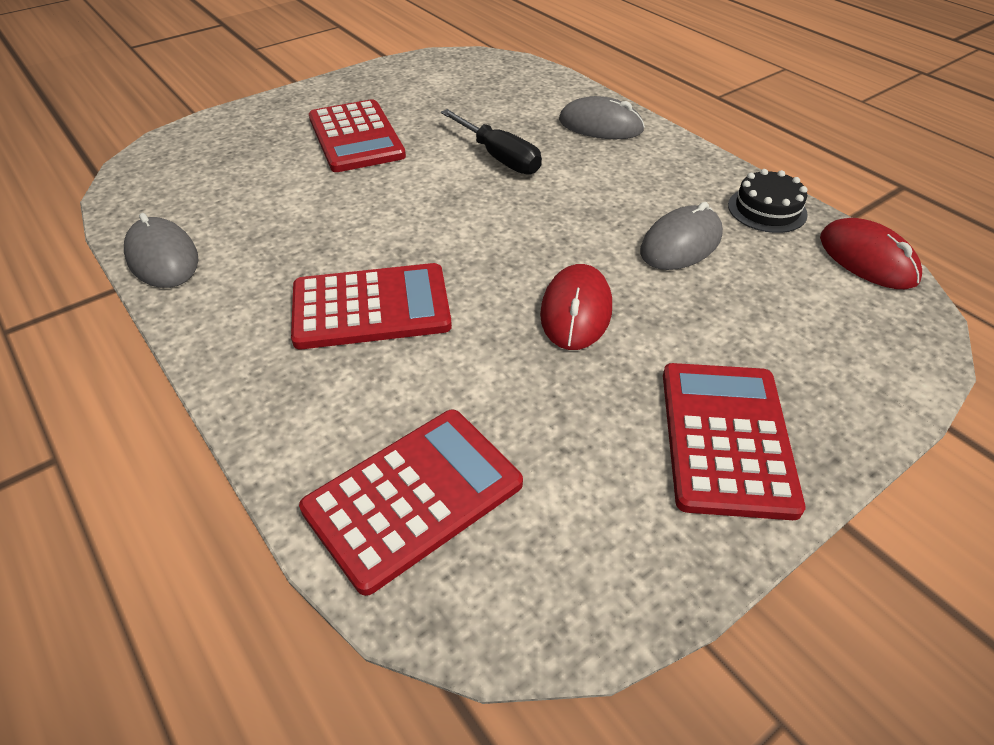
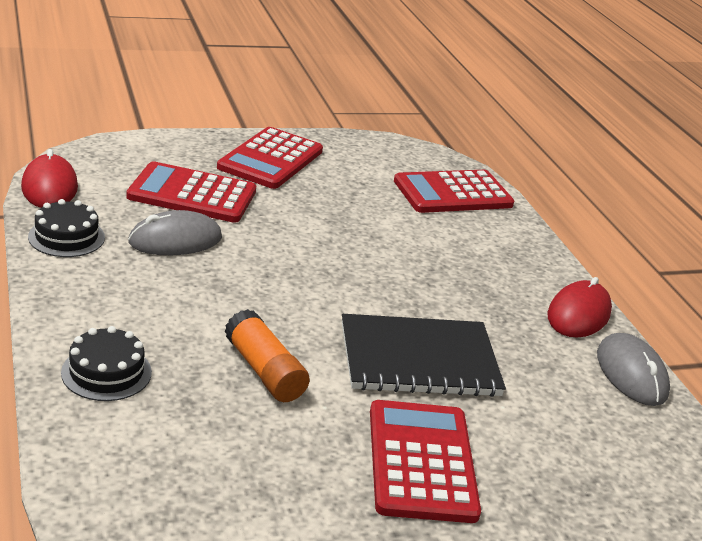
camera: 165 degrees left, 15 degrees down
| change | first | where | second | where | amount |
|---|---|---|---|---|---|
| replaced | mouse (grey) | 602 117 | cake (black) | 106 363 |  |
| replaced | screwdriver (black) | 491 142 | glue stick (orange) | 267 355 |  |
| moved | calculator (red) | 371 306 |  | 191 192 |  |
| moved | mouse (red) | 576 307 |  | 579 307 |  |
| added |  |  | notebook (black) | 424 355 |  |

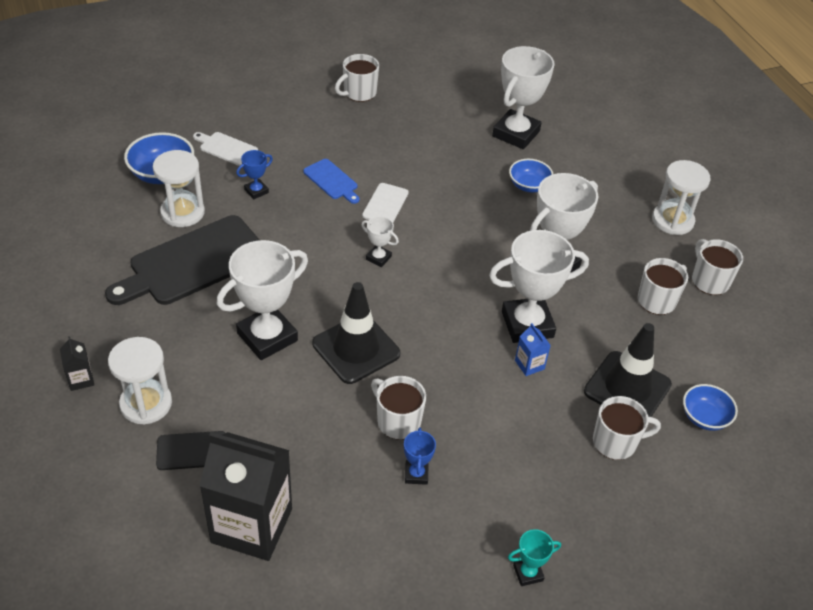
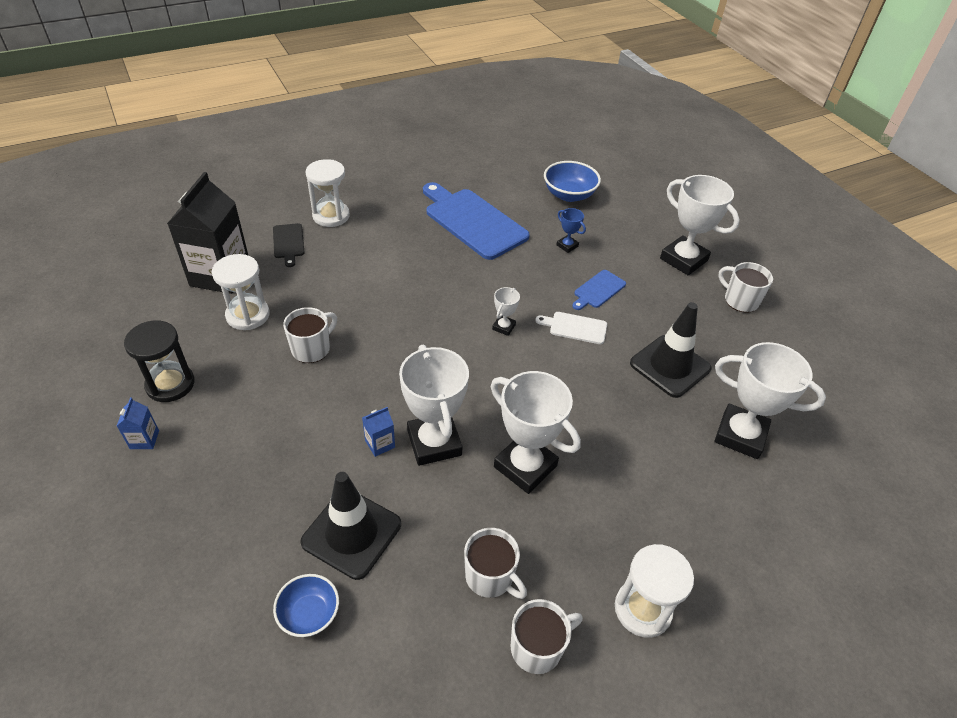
camera: 85 degrees right, 0 degrees up
| change | first | where | second | where | amount |
|---|---|---|---|---|---|
| removed | cutting board (white) | 225 149 |  |  |  |
| moved | hourglass (white) | 179 188 |  | 241 292 |  |
| removed | bowl (blue) | 531 175 |  |  |  |
| recoloured | cutting board (black) | 182 260 | cutting board (blue) | 476 221 |  |
| moved | trophy (white) | 262 300 |  | 700 225 |  |
| moved | traffic cone (black) | 356 333 |  | 670 350 |  |
| removed | carton (black) | 77 363 |  |  |  |
| removed | mug (white) | 627 428 |  |  |  |
| removed | trophy (blue) | 420 456 |  |  |  |
| replaced | trophy (turquoise) | 534 557 | carton (blue) | 138 423 |  |
| added |  |  | hourglass (black) | 159 361 |  |

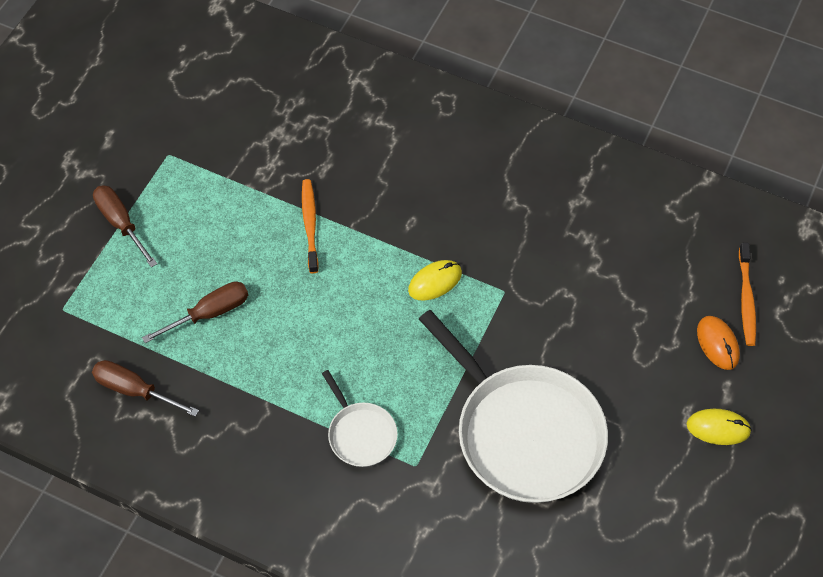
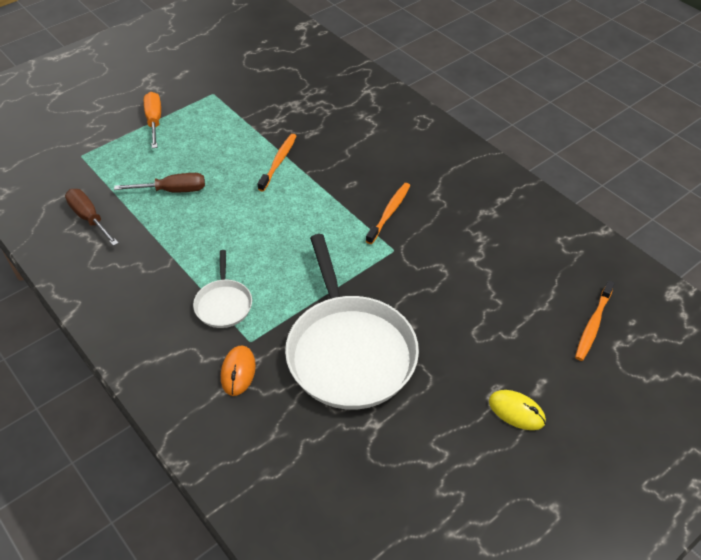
camera: 25 degrees right, 10 degrees down
| change | first | where | second | where | amount |
|---|---|---|---|---|---|
| recoloured | screwdriver (brown) | 125 226 | screwdriver (orange) | 152 120 |  |
| removed | mouse (yellow) | 435 280 |  |  |  |
| moved | mouse (orange) | 718 343 |  | 238 371 |  |
| added |  |  | toothbrush (orange) | 388 213 |  |

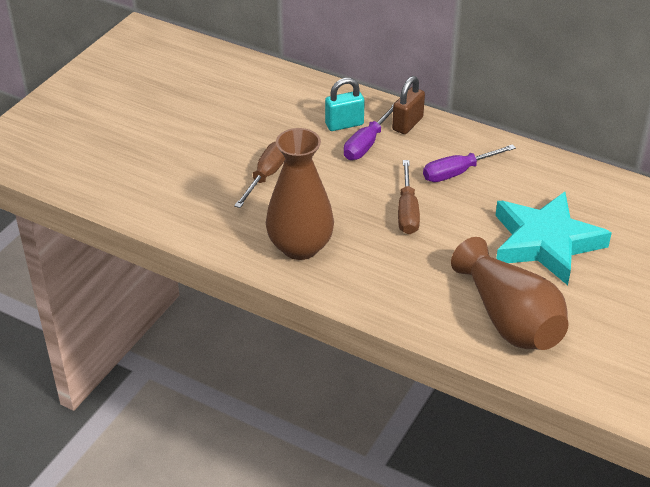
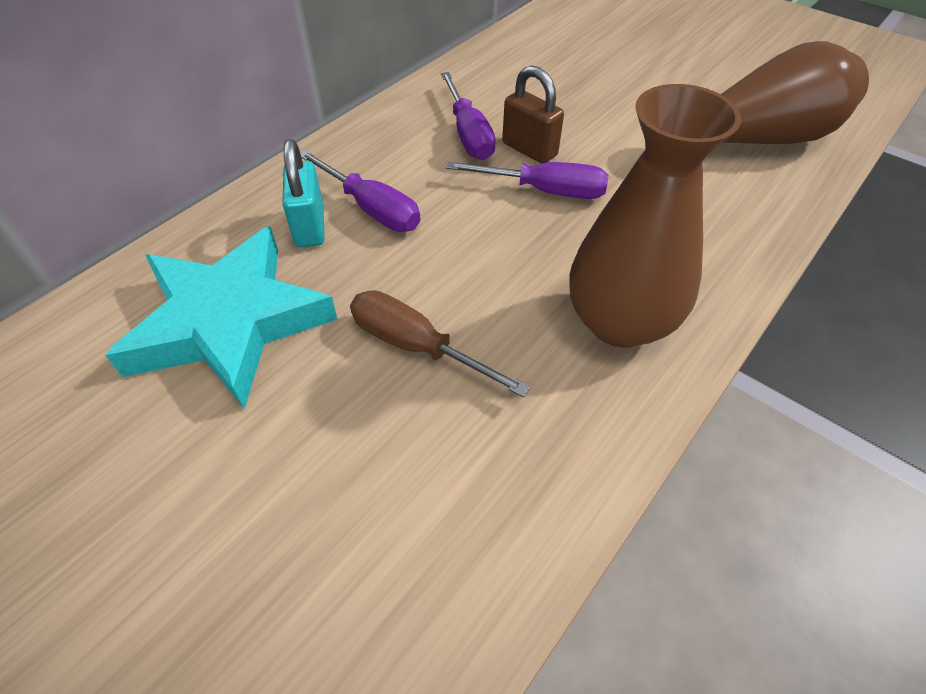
camera: 80 degrees left, 10 degrees up
| change | first | where | second | where | amount |
|---|---|---|---|---|---|
| moved | padlock (brown) | 408 105 |  | 533 114 |  |
| recoloured | screwdriver (brown) | 409 197 | screwdriver (purple) | 527 180 |  |
| moved | star (turquoise) | 553 238 |  | 221 317 |  |

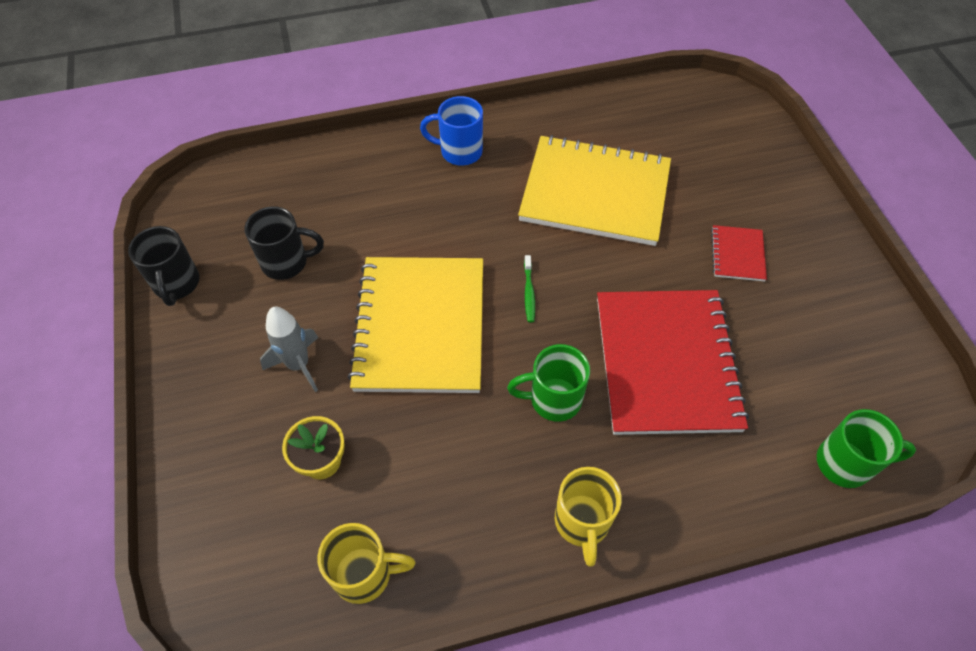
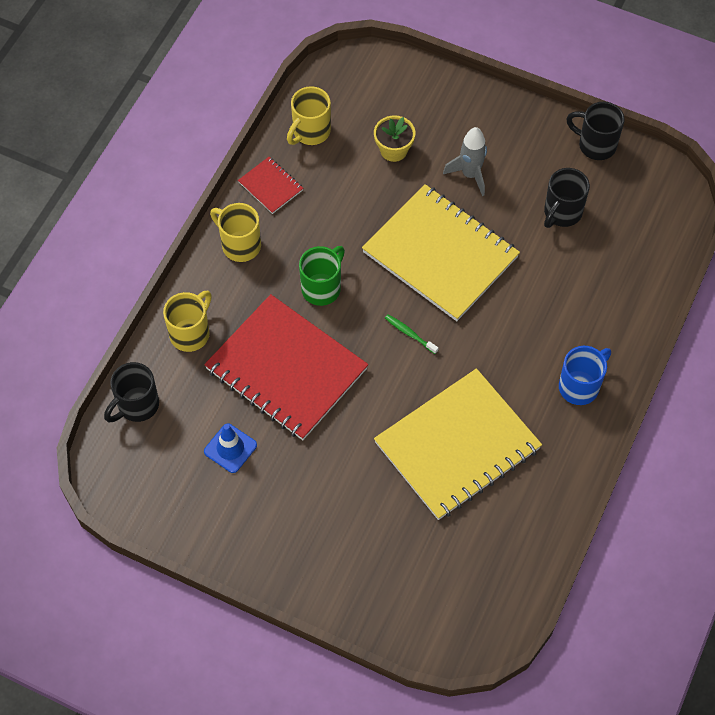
camera: 130 degrees right, 5 degrees up
| change | first | where | second | where | amount |
|---|---|---|---|---|---|
| moved | notebook (red) | 739 253 |  | 270 185 |  |
| recoloured | mug (green) | 866 448 | mug (black) | 131 392 |  |
| added |  |  | mug (yellow) | 187 321 |  |
| added |  |  | traffic cone (blue) | 230 448 |  |

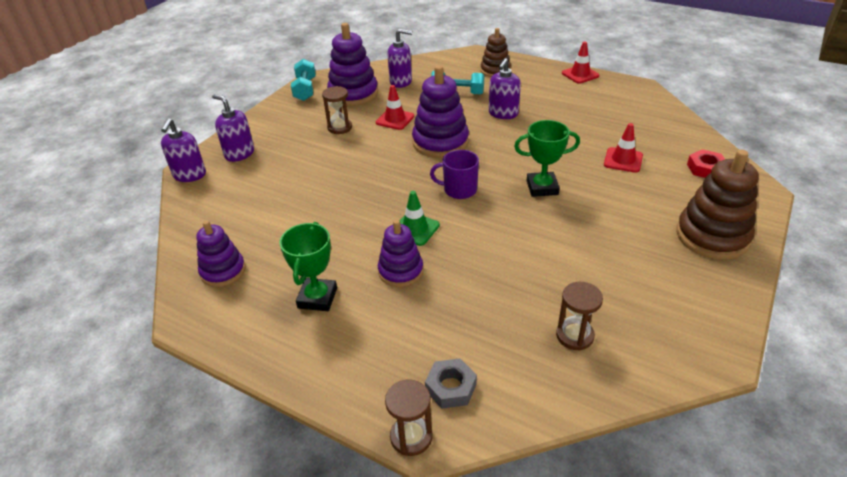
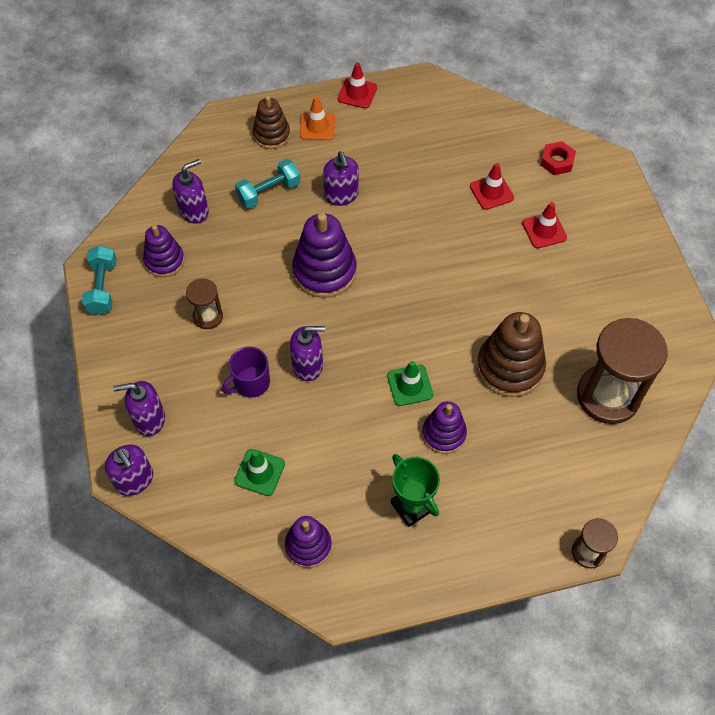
camera: 45 degrees left, 20 degrees up
| change | first | where | second | where | amount |
|---|---|---|---|---|---|
| resized | stacking toy (purple) | 352 64 |  | 164 251 | x0.63 |
| turned | dumbbell (turquoise) | 303 80 |  | 99 280 | 45 degrees clockwise |
| moved | traffic cone (red) | 394 107 |  | 544 225 |  |
| removed | trophy (green) | 547 158 |  |  |  |
| moved | mug (purple) | 454 174 |  | 246 372 |  |
| moved | stacking toy (brown) | 717 205 |  | 511 354 |  |
| resized | hourglass (brown) | 579 316 |  | 622 371 | x2.02 |
| removed | nut (grey) | 451 383 |  |  |  |
| added |  |  | traffic cone (orange) | 317 118 |  |
| added |  |  | soap dispenser (purple) | 307 353 |  |
| added |  |  | traffic cone (green) | 259 472 |  |

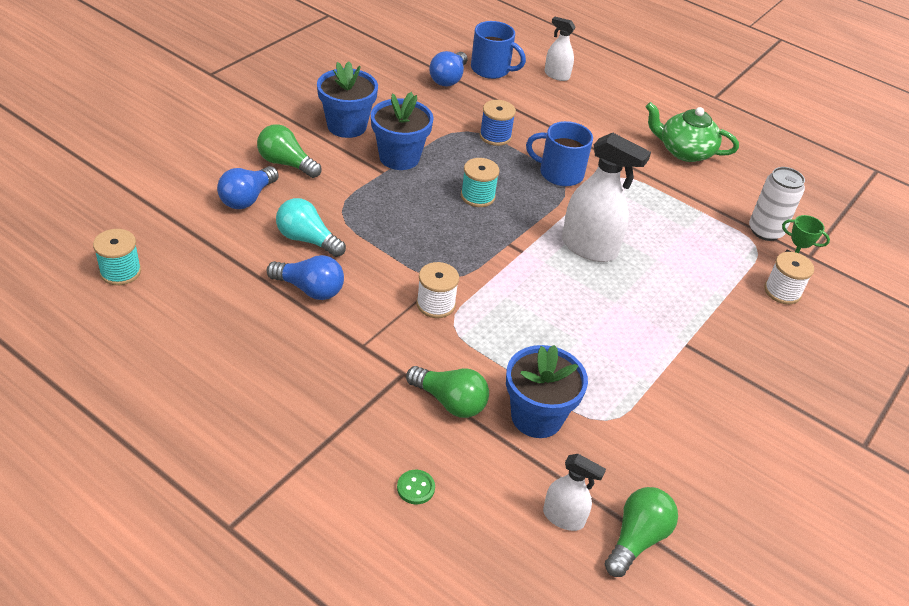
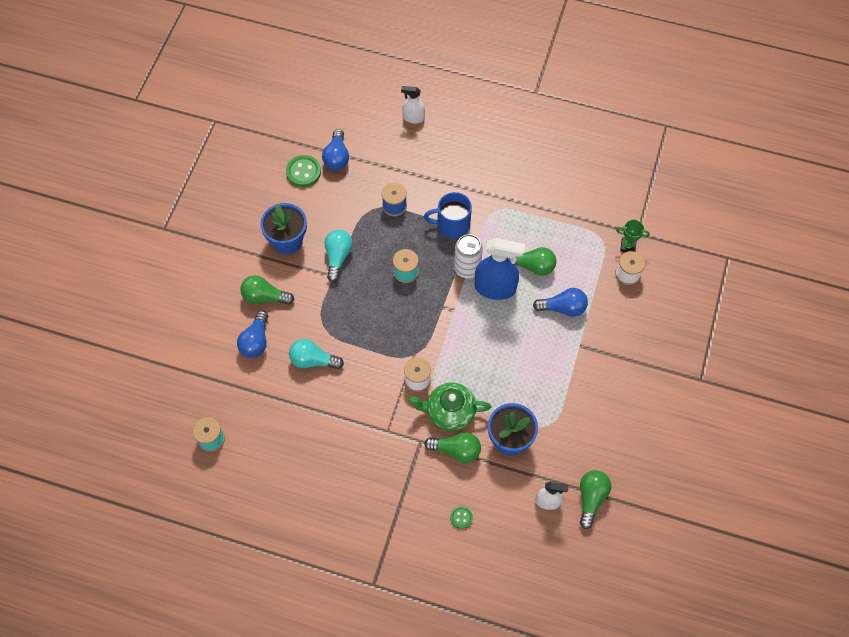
camera: 15 degrees left, 20 degrees up
| change | first | where | second | where | amount |
|---|---|---|---|---|---|
| removed | mug (blue) | 498 50 |  |  |  |
| replaced | flower pot (blue) | 402 131 | light bulb (turquoise) | 339 256 |  |
| moved | teapot (green) | 692 132 |  | 449 406 |  |
| recoloured | spray bottle (white) | 606 197 | spray bottle (blue) | 500 269 |  |
| moved | can (white) | 777 204 |  | 468 256 |  |
| moved | light bulb (blue) | 305 277 |  | 560 302 |  |
| added |  |  | button (green) | 303 171 |  |
| added |  |  | light bulb (green) | 532 261 |  |

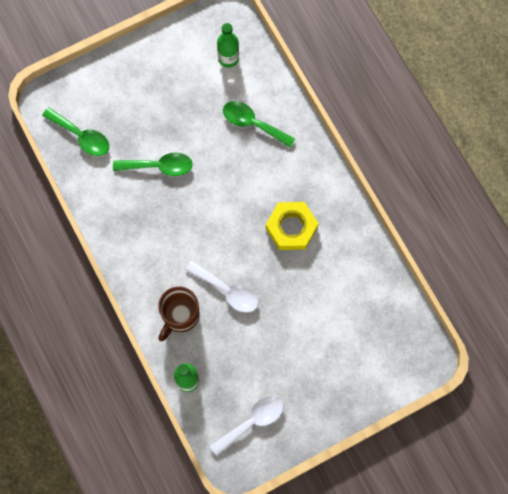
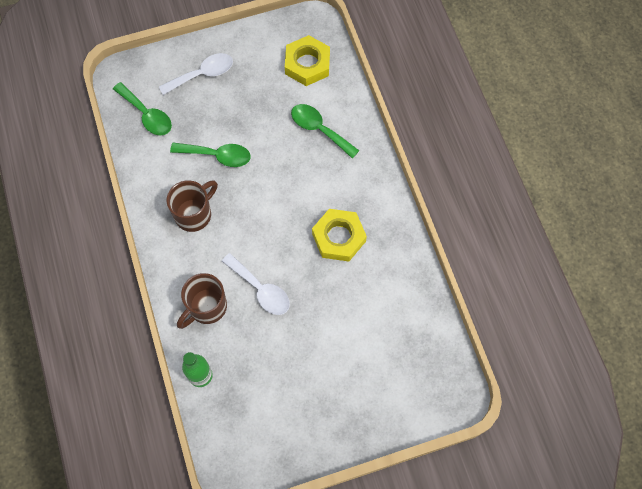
camera: 10 degrees right, 5 degrees down
| change | first | where | second | where | amount |
|---|---|---|---|---|---|
| replaced | bottle (green) | 228 45 | nut (yellow) | 307 60 |  |
| moved | spoon (white) | 247 425 |  | 196 74 |  |
| added |  |  | mug (brown) | 192 206 |  |

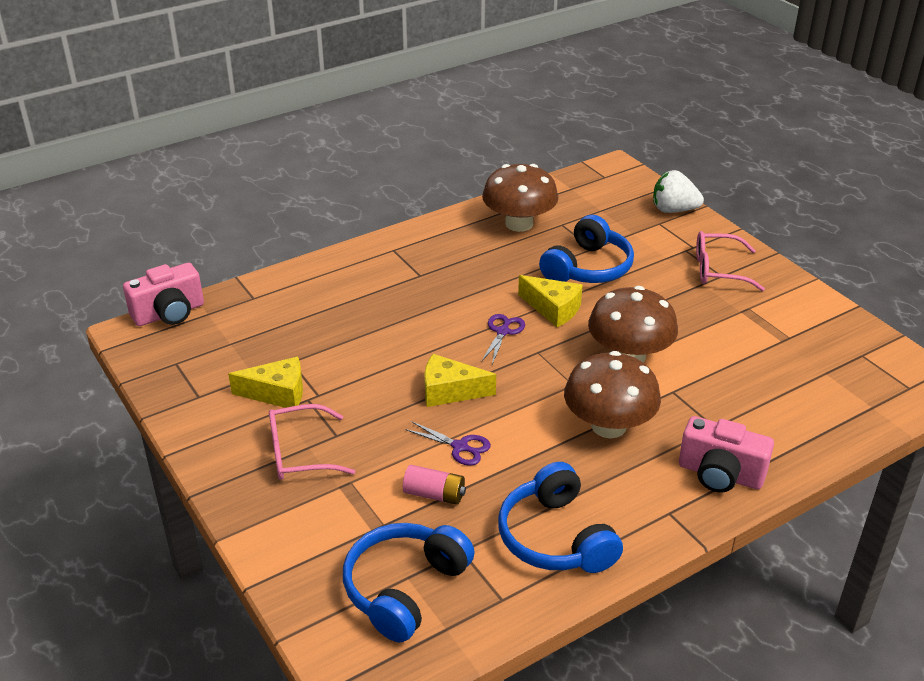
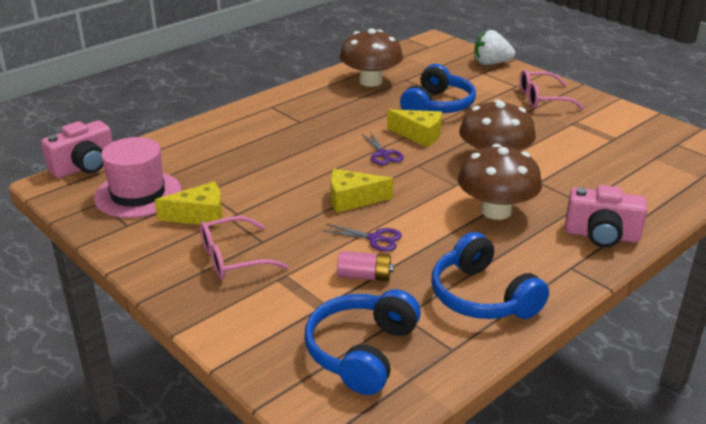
camera: 10 degrees left, 5 degrees down
| change | first | where | second | where | amount |
|---|---|---|---|---|---|
| turned | scissors (purple) | 503 339 |  | 383 148 | 150 degrees clockwise |
| added |  |  | hat (pink) | 137 177 |  |

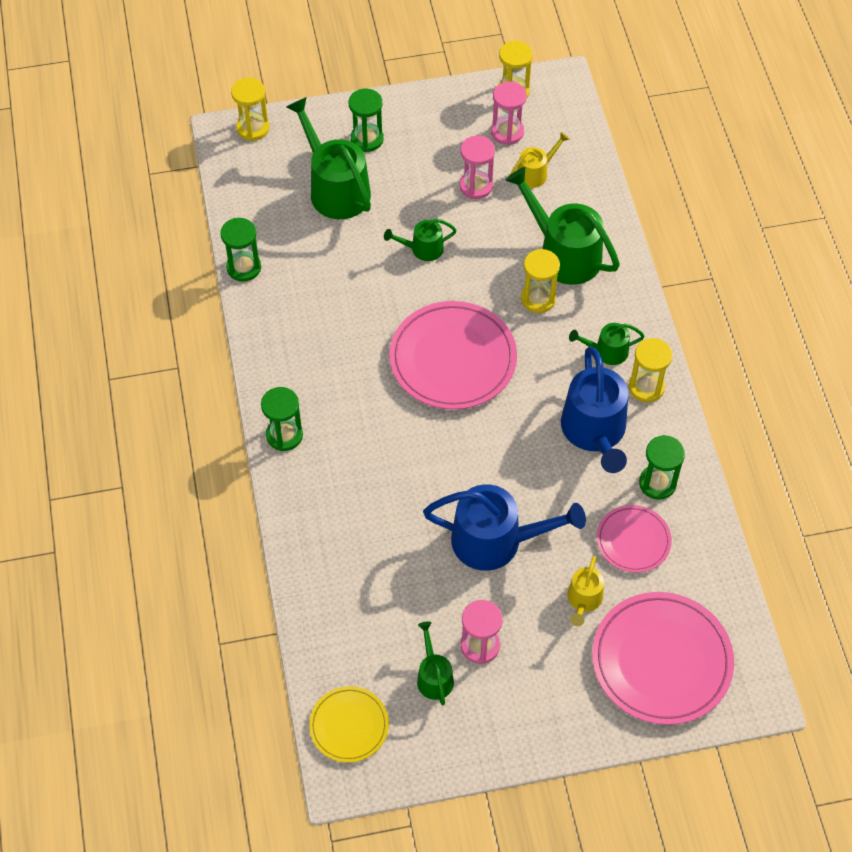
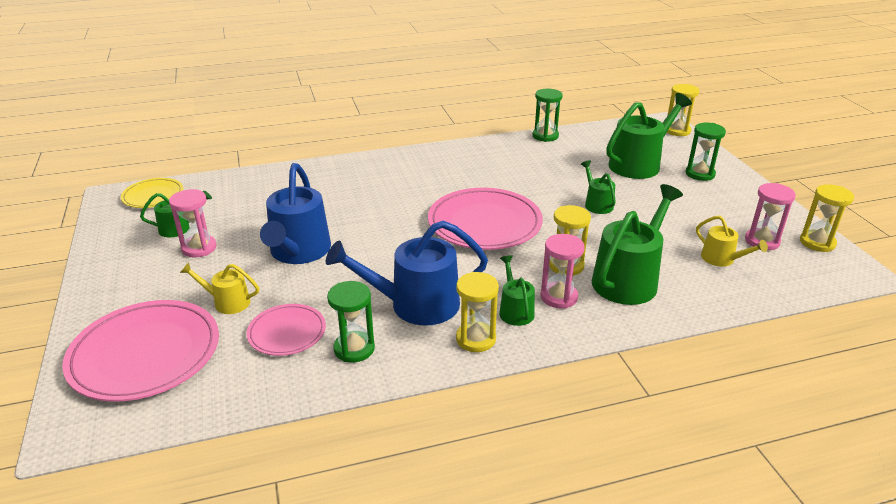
camera: 85 degrees right, 25 degrees down
| change | first | where | second | where | amount |
|---|---|---|---|---|---|
| moved | hourglass (pink) | 477 167 |  | 563 271 |  |
| removed | hourglass (green) | 282 419 |  |  |  |

